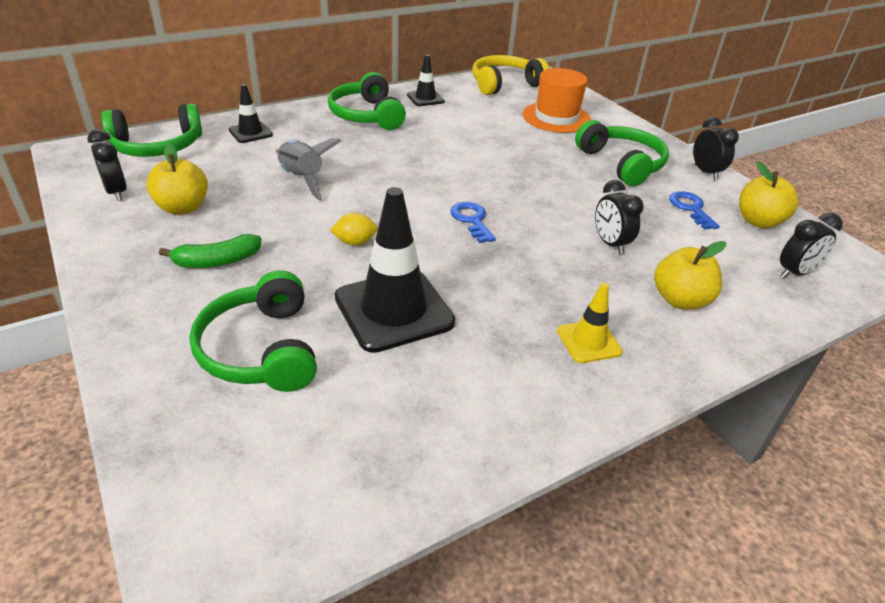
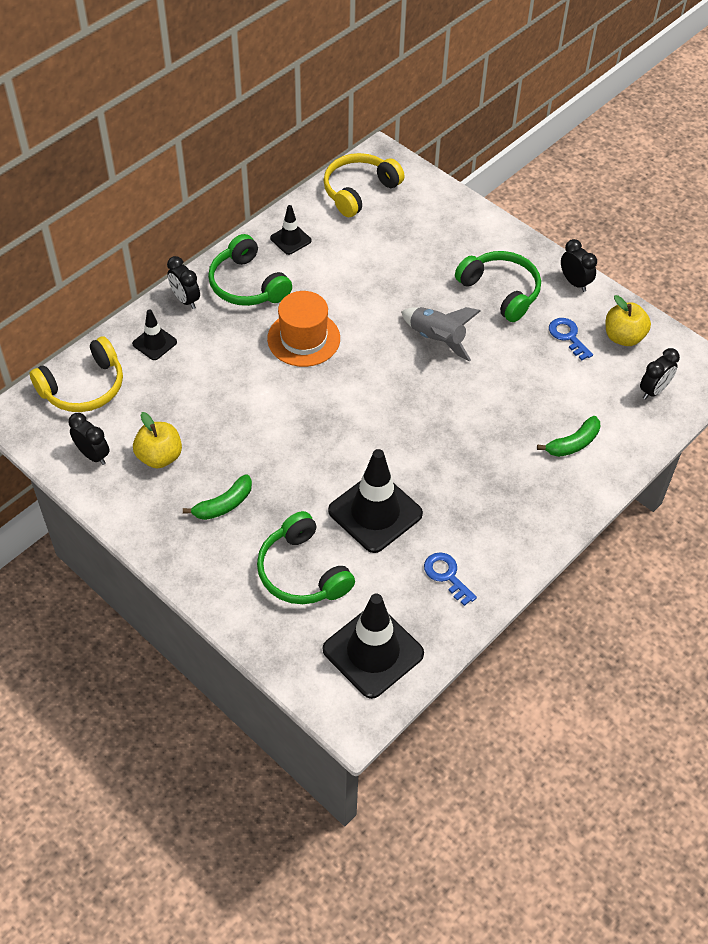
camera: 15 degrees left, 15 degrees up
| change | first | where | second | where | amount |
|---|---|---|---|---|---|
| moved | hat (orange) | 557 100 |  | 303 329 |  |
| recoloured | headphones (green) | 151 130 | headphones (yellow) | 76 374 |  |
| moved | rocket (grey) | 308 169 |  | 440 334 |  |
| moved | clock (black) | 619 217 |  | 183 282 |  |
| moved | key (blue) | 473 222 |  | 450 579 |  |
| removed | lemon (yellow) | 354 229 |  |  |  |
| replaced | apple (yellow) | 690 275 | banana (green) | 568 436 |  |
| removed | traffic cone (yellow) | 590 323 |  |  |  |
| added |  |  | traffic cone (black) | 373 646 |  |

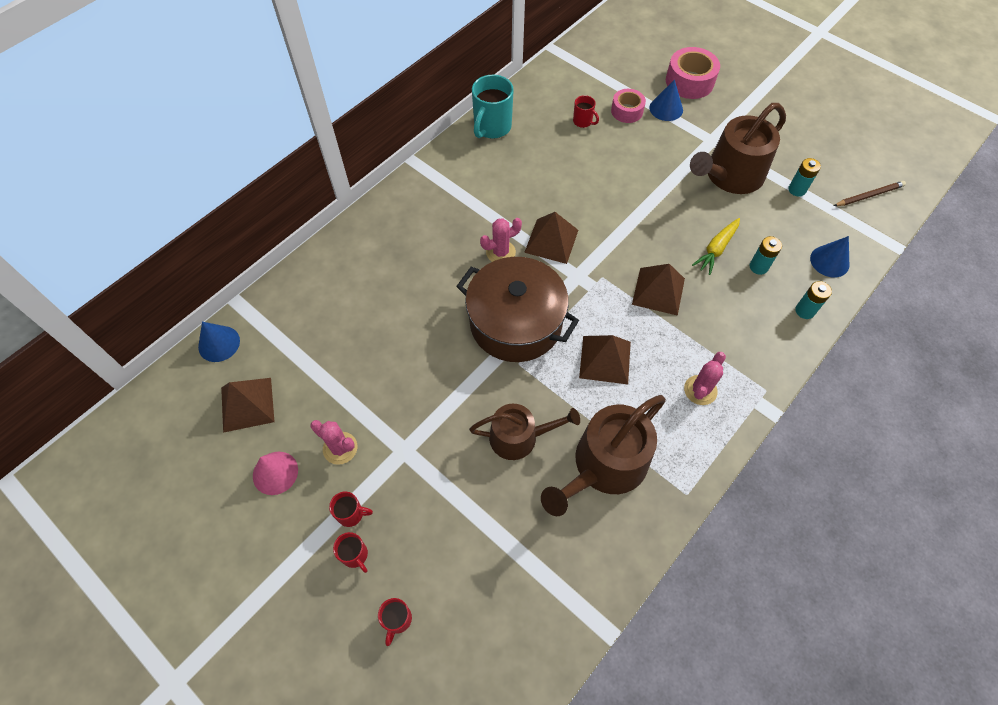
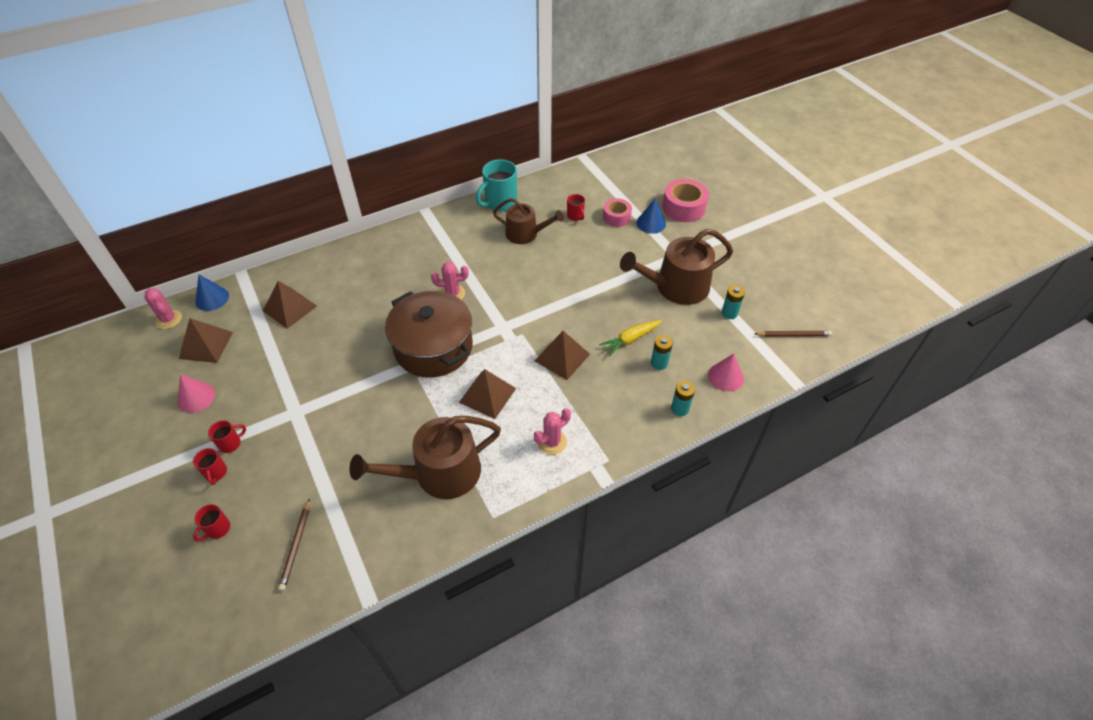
camera: 20 degrees right, 10 degrees down
| change | first | where | second | where | amount |
|---|---|---|---|---|---|
| moved | pyramid (brown) | 551 238 |  | 290 305 |  |
| recoloured | cone (blue) | 829 256 | cone (pink) | 726 373 |  |
| moved | watering can (brown) | 524 432 |  | 528 221 |  |
| moved | cactus (pink) | 333 442 |  | 163 308 |  |
| turned | mug (red) | 351 509 |  | 227 436 | 60 degrees counterclockwise |
| added |  |  | pencil (brown) | 294 545 |  |

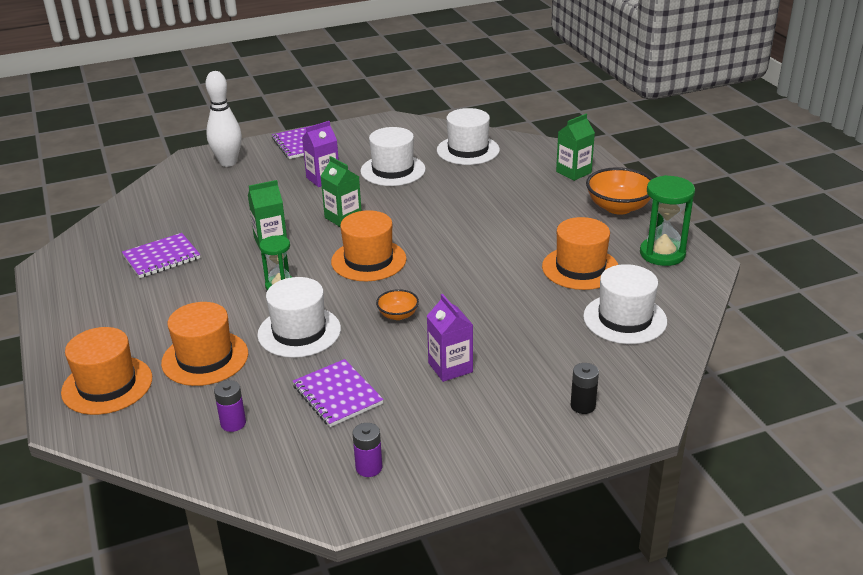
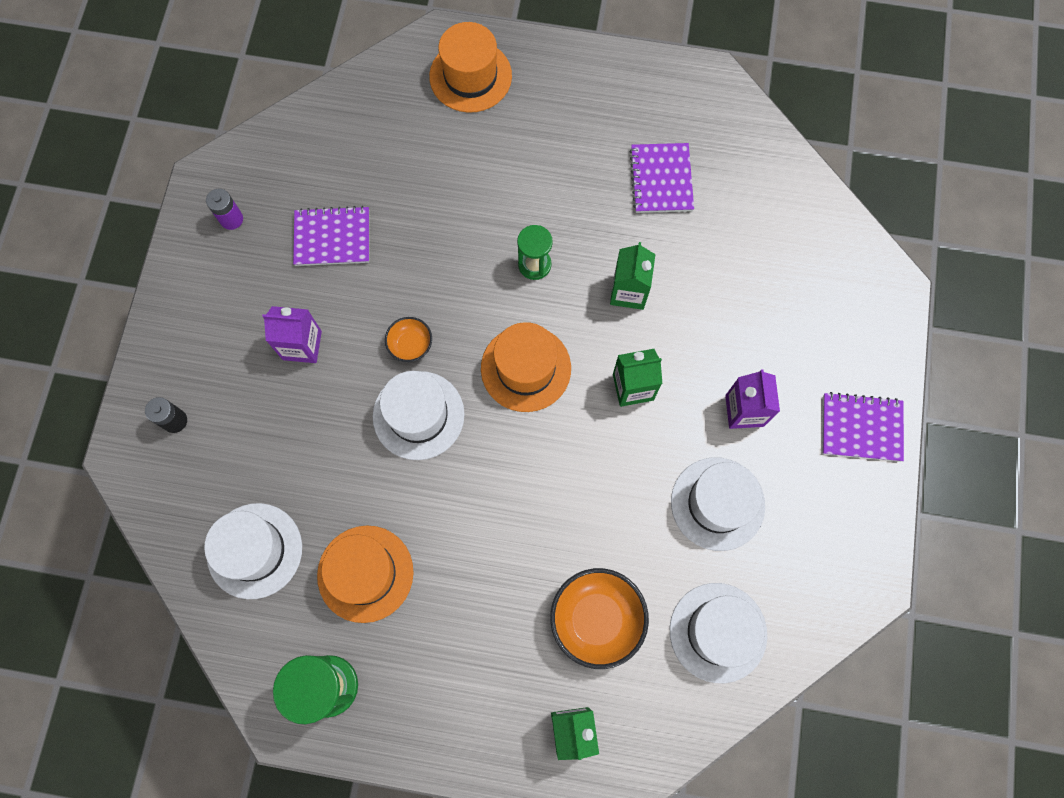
camera: 120 degrees right, 40 degrees up
| change | first | where | second | where | amount |
|---|---|---|---|---|---|
| removed | bowling pin (white) | 224 119 |  |  |  |
| moved | bowl (orange) | 619 191 |  | 599 618 |  |
| moved | hat (white) | 299 317 |  | 418 415 |  |
| removed | hat (orange) | 204 344 |  |  |  |
| removed | battery (purple) | 230 406 |  |  |  |

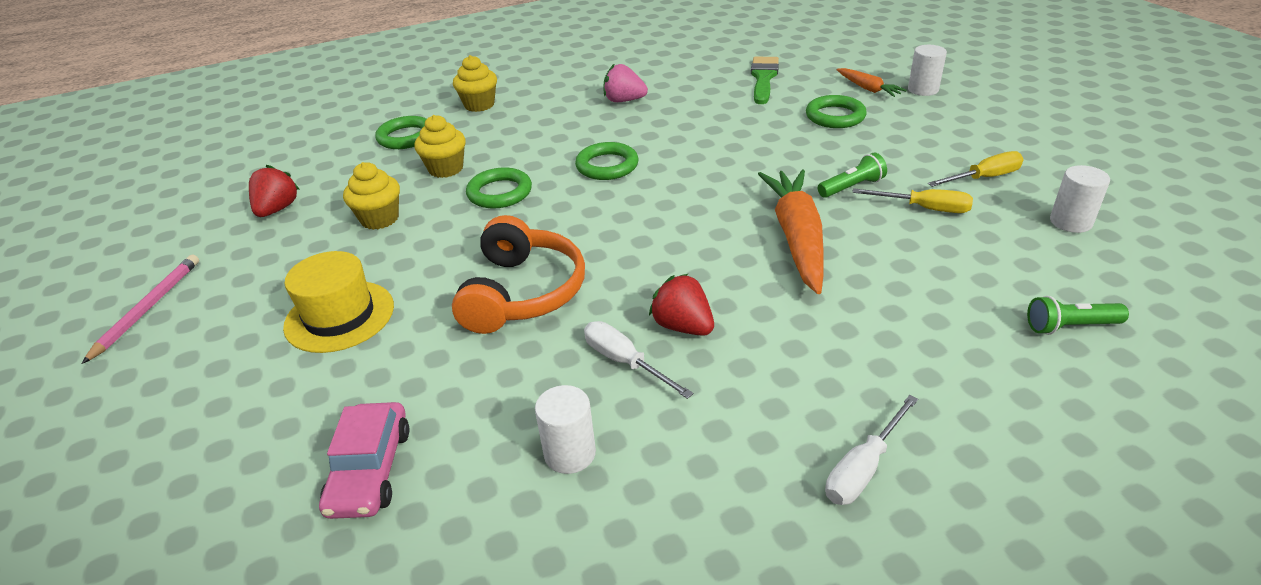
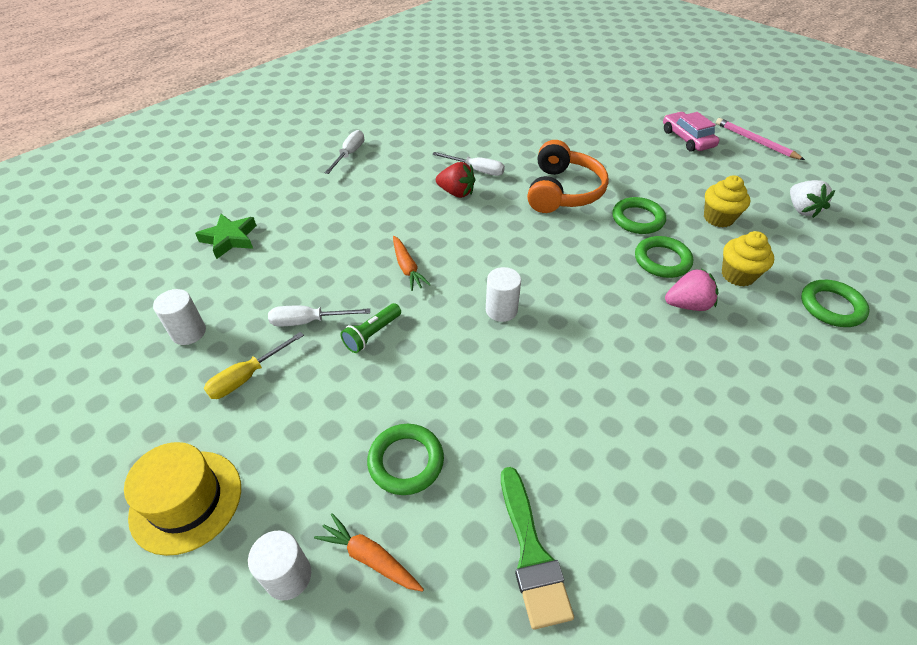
camera: 155 degrees right, 10 degrees up
| change | first | where | second | where | amount |
|---|---|---|---|---|---|
| removed | cupcake (yellow) | 475 83 |  |  |  |
| moved | strawberry (pink) | 625 82 |  | 692 289 |  |
| moved | ring (green) | 607 161 |  | 639 215 |  |
| recoloured | strawberry (red) | 274 191 | strawberry (white) | 812 199 |  |
| resized | carrot (orange) | 791 231 |  | 412 263 | x0.51 |
| recoloured | screwdriver (yellow) | 912 200 | screwdriver (white) | 319 316 |  |
| turned | headphones (orange) | 518 274 |  | 568 176 | 150 degrees counterclockwise |
| moved | hat (yellow) | 338 302 |  | 182 499 |  |
| turned | pencil (pink) | 140 309 |  | 760 139 | 150 degrees clockwise |
| replaced | flashlight (green) | 1078 315 | star (green) | 226 236 |  |
| moved | cylinder (white) | 565 429 |  | 503 294 |  |
| moved | car (pink) | 364 460 |  | 691 132 |  |

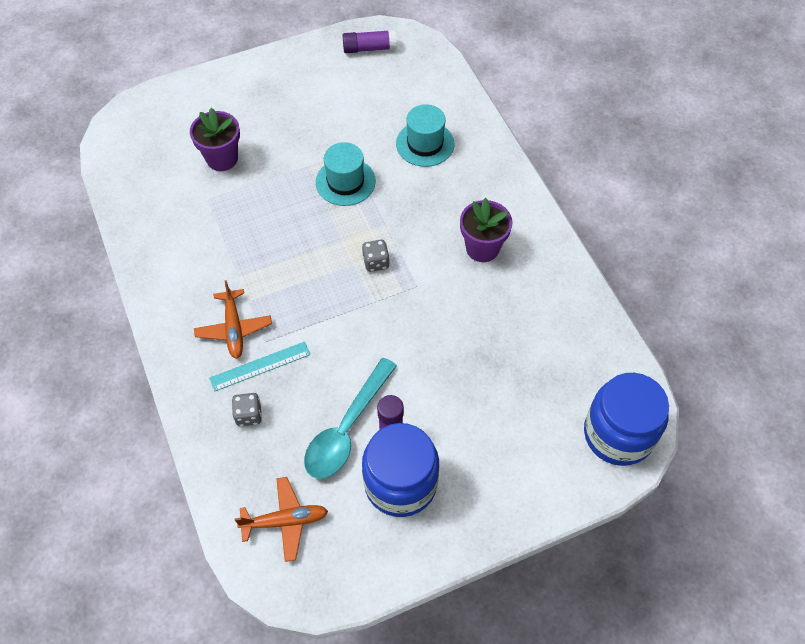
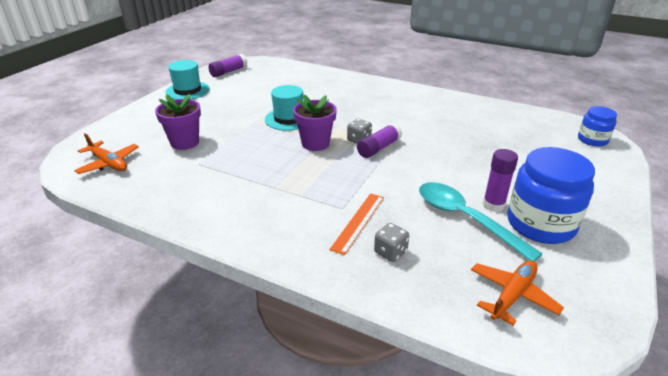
camera: 40 degrees left, 25 degrees down
| change | first | where | second | where | amount |
|---|---|---|---|---|---|
| moved | hat (turquoise) | 425 135 |  | 188 79 |  |
| moved | flower pot (purple) | 486 230 |  | 315 123 |  |
| moved | plane (orange) | 233 319 |  | 106 153 |  |
| recoloured | ruler (turquoise) | 259 367 | ruler (orange) | 357 224 |  |
| turned | spoon (turquoise) | 350 418 |  | 481 222 | 150 degrees clockwise |
| resized | jar (blue) | 626 419 |  | 597 126 | x0.55 |
| added |  |  | glue stick (purple) | 379 140 |  |

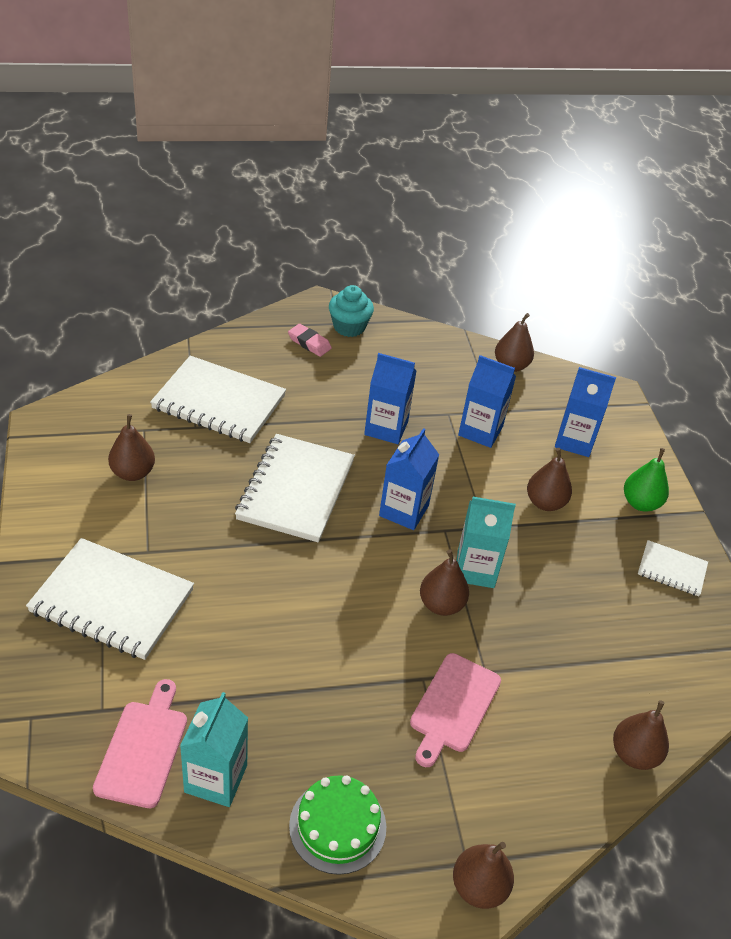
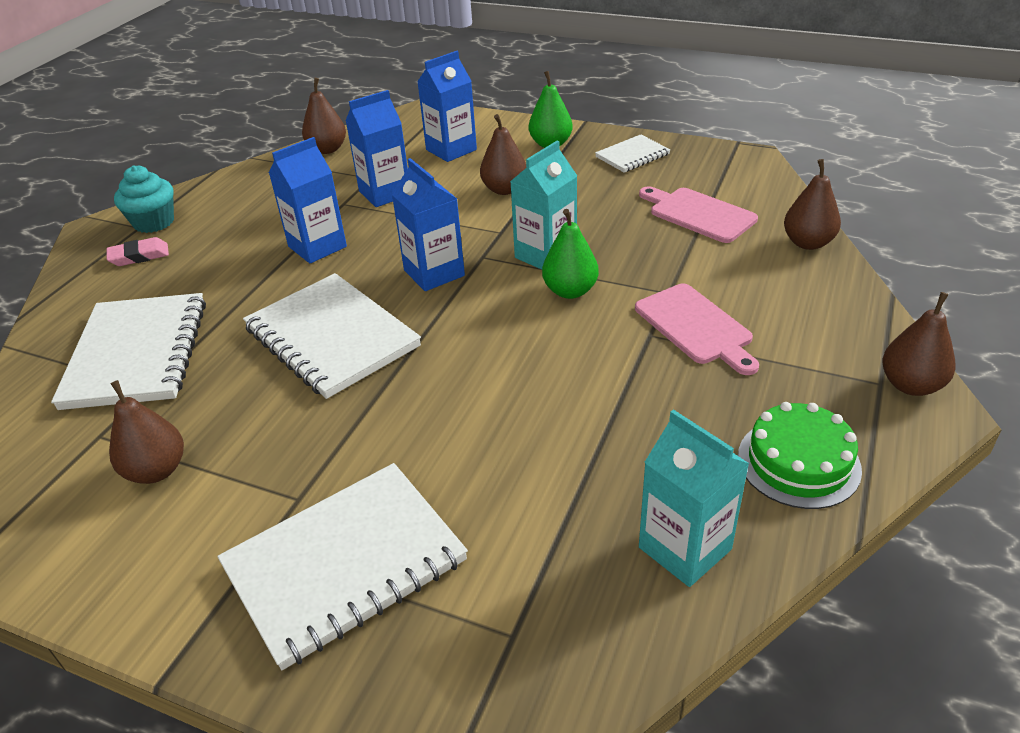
camera: 50 degrees left, 5 degrees down
| change | first | where | second | where | amount |
|---|---|---|---|---|---|
| turned | notebook (white) | 218 399 |  | 128 351 | 60 degrees counterclockwise |
| recoloured | pear (brown) | 444 583 | pear (green) | 570 254 |  |
| moved | cutting board (pink) | 140 743 |  | 698 214 |  |

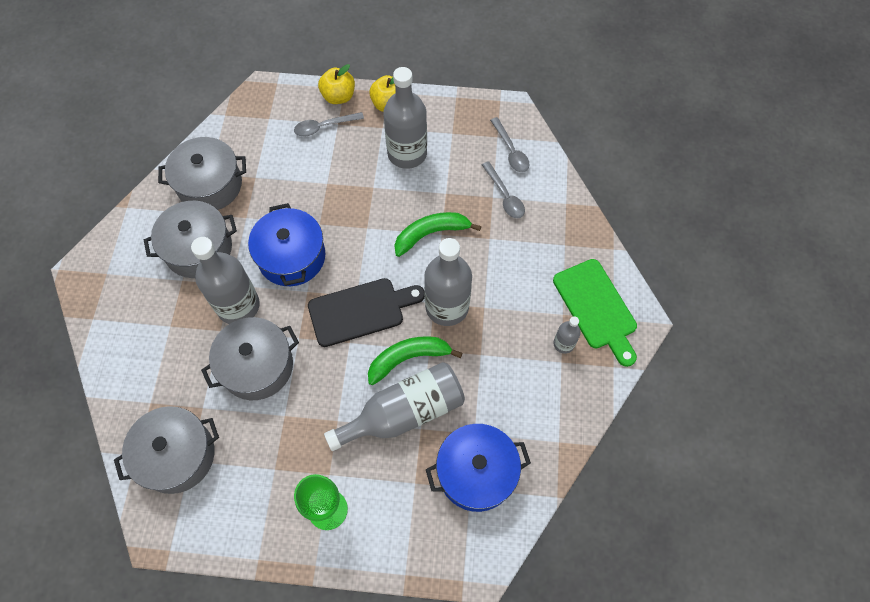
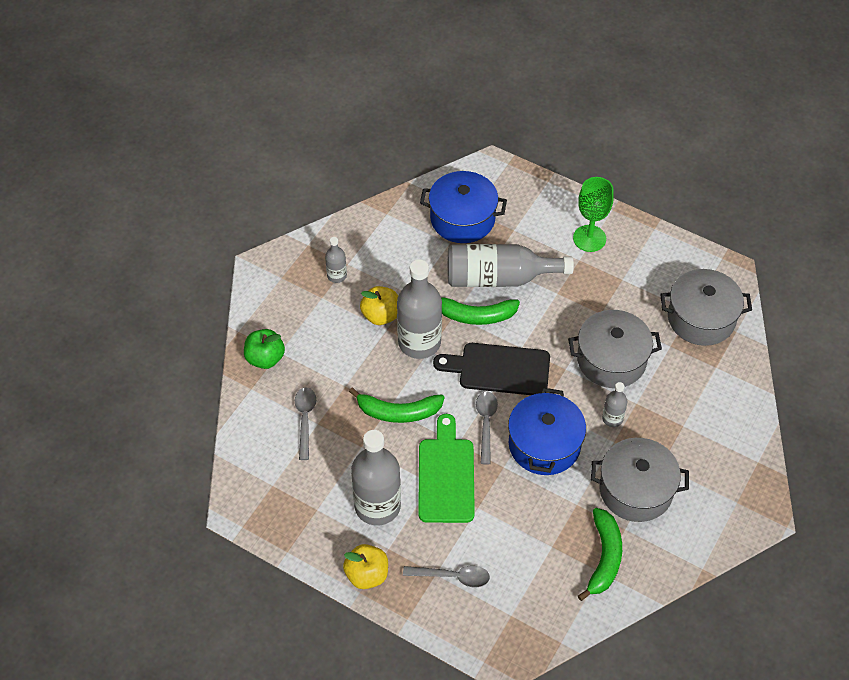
camera: 155 degrees left, 10 degrees down
| change | first | where | second | where | amount |
|---|---|---|---|---|---|
| moved | apple (yellow) | 336 84 |  | 379 305 |  |
| moved | spoon (grey) | 509 144 |  | 487 428 |  |
| replaced | pot (grey) | 202 173 | banana (green) | 600 554 |  |
| resized | bottle (grey) | 225 280 |  | 614 404 | x0.48 |
| moved | cutting board (green) | 595 313 |  | 446 468 |  |
| added |  |  | apple (green) | 264 349 |  |

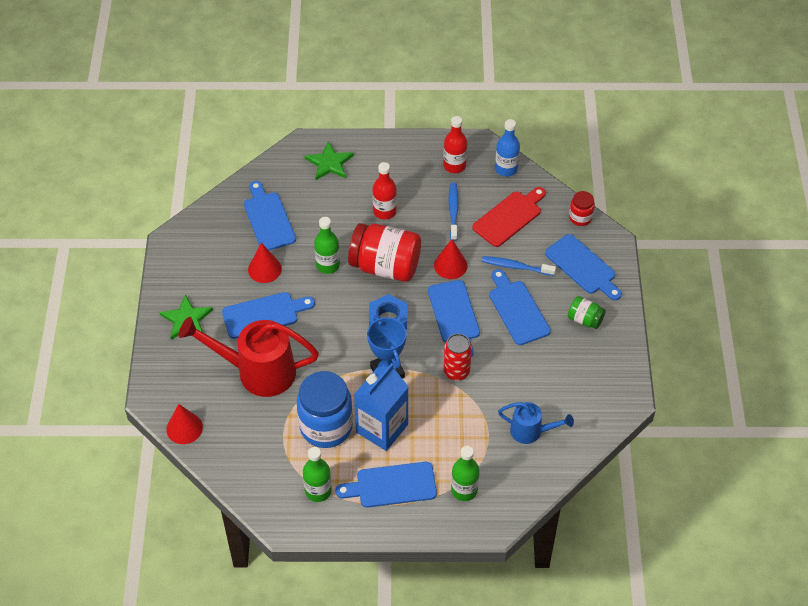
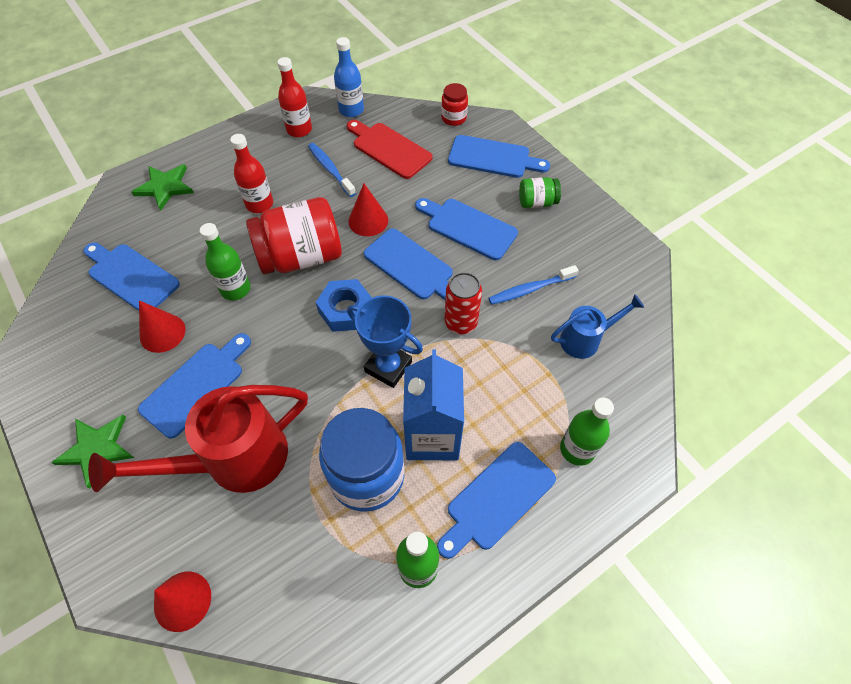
camera: 35 degrees left, 5 degrees up
| change | first | where | second | where | amount |
|---|---|---|---|---|---|
| turned | cutting board (red) | 509 217 |  | 390 149 | 60 degrees counterclockwise |
| moved | toothbrush (blue) | 519 266 |  | 533 285 |  |

